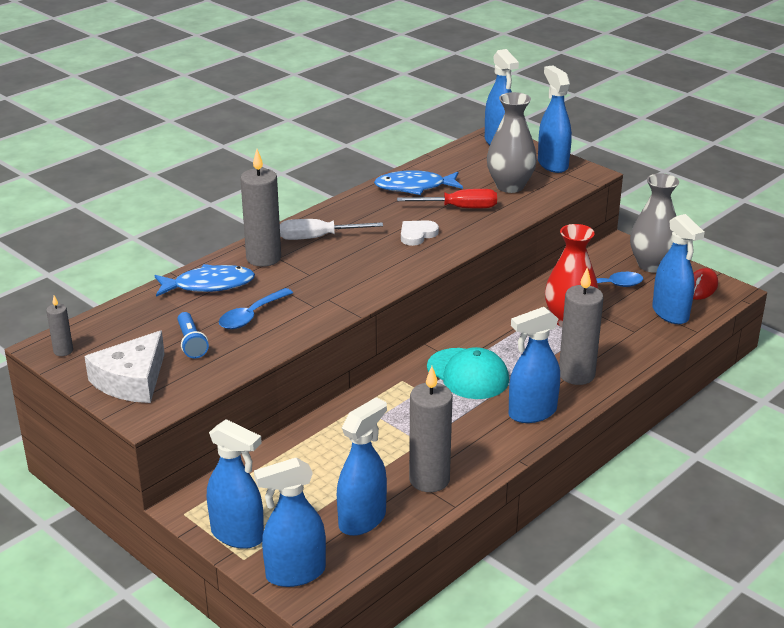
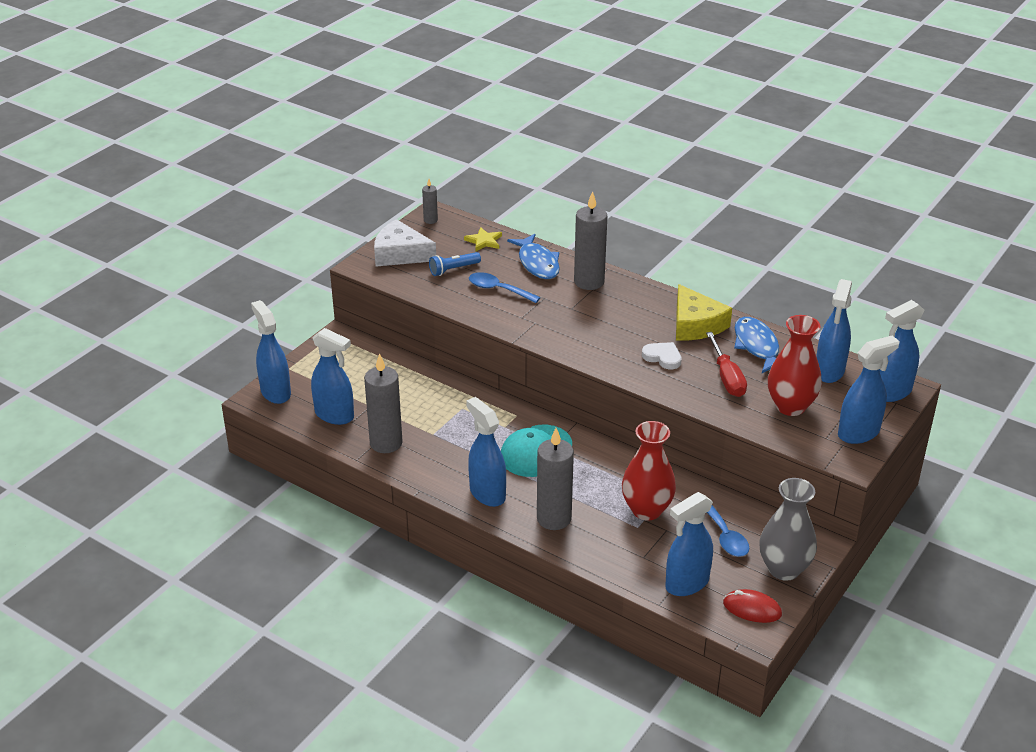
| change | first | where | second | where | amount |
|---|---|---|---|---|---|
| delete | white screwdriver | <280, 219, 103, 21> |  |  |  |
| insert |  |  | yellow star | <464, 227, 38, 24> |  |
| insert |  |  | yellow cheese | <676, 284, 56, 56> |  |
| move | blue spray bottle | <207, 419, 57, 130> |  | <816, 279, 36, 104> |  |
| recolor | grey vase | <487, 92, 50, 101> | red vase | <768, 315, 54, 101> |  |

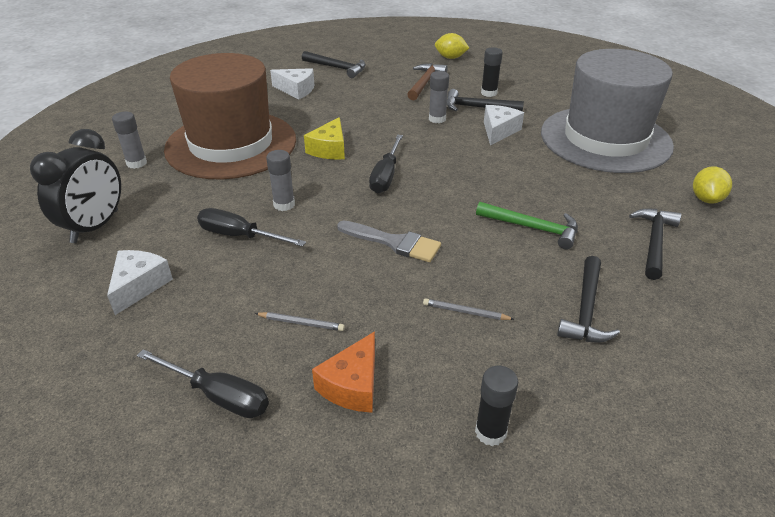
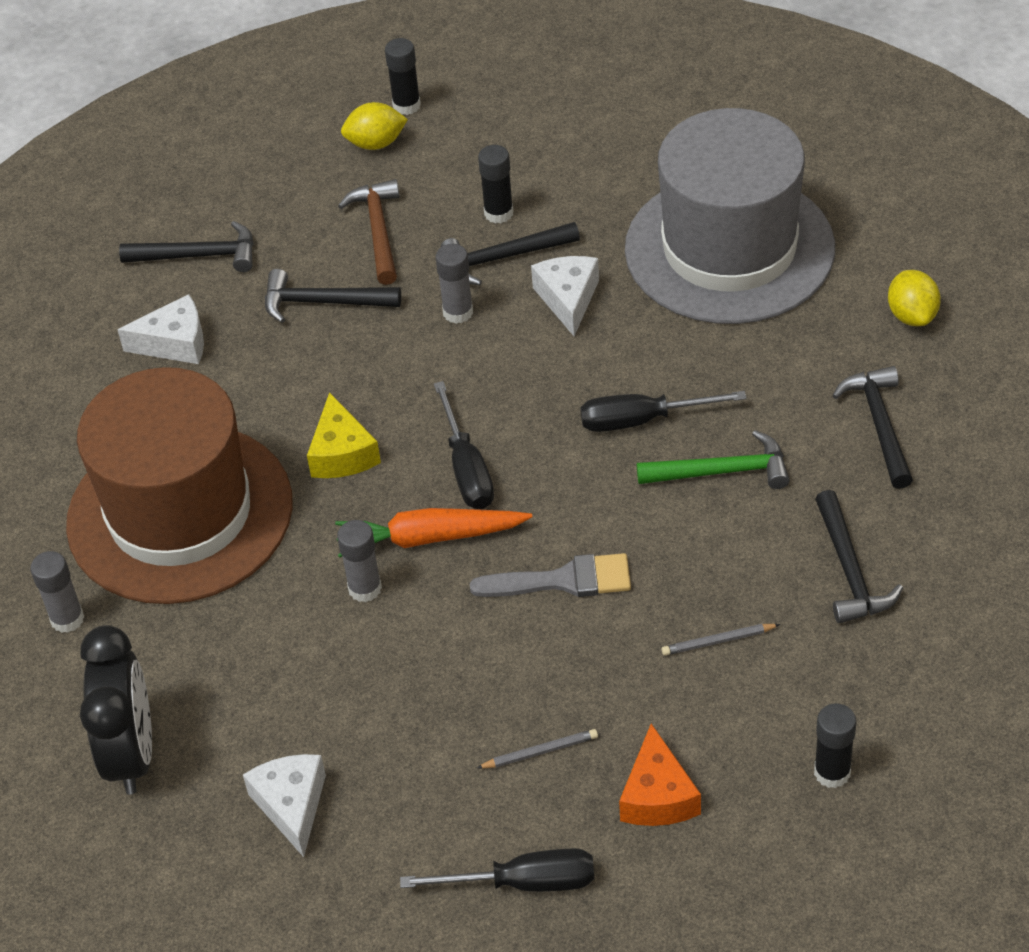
| change | first | where | second | where | amount |
|---|---|---|---|---|---|
| insert |  |  | black hammer | <265, 269, 136, 54> |  |
| insert |  |  | orange carrot | <335, 508, 198, 50> |  |
| insert |  |  | black glue stick | <385, 38, 36, 77> |  |
| move | black screwdriver | <197, 208, 109, 39> |  | <580, 391, 167, 41> |  |

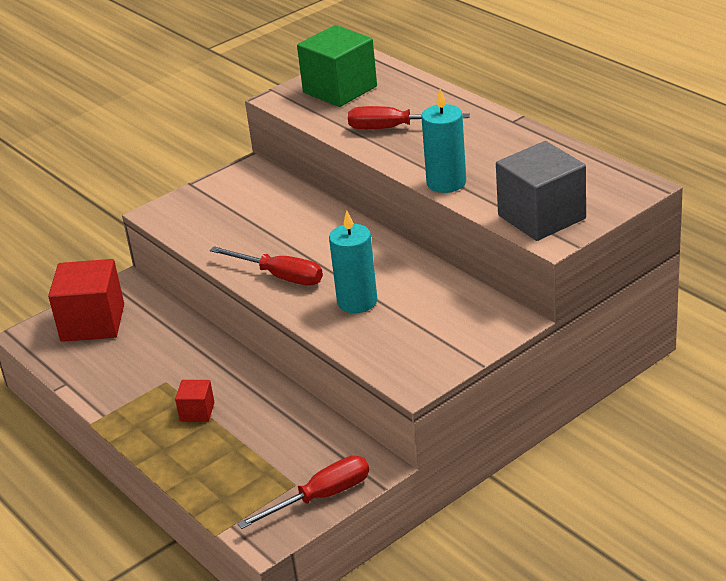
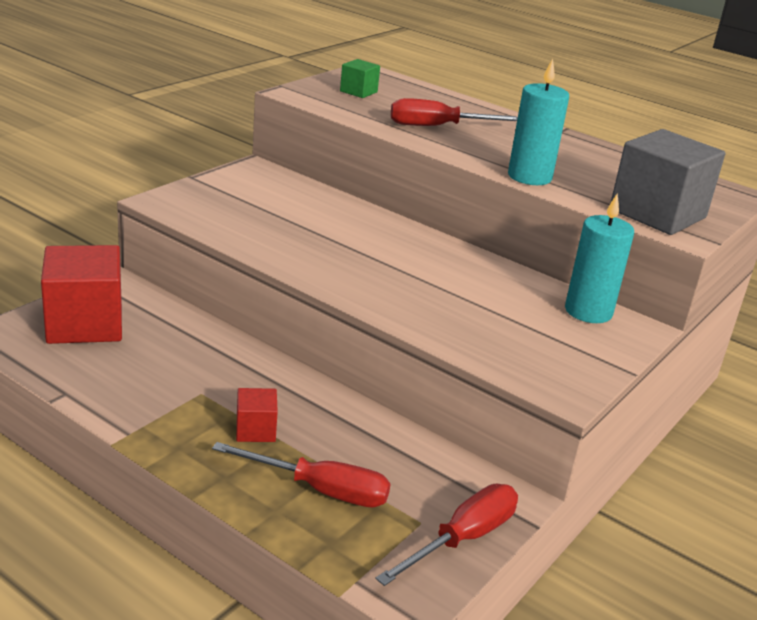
| change | first | where | second | where | amount |
|---|---|---|---|---|---|
| move | red screwdriver | <210, 246, 113, 40> |  | <212, 442, 179, 65> |  |
| move | turquoise candle | <329, 210, 49, 103> |  | <565, 193, 69, 130> |  |
| resize | green cube | <297, 25, 80, 82> |  | <340, 59, 40, 39> | x0.48 |

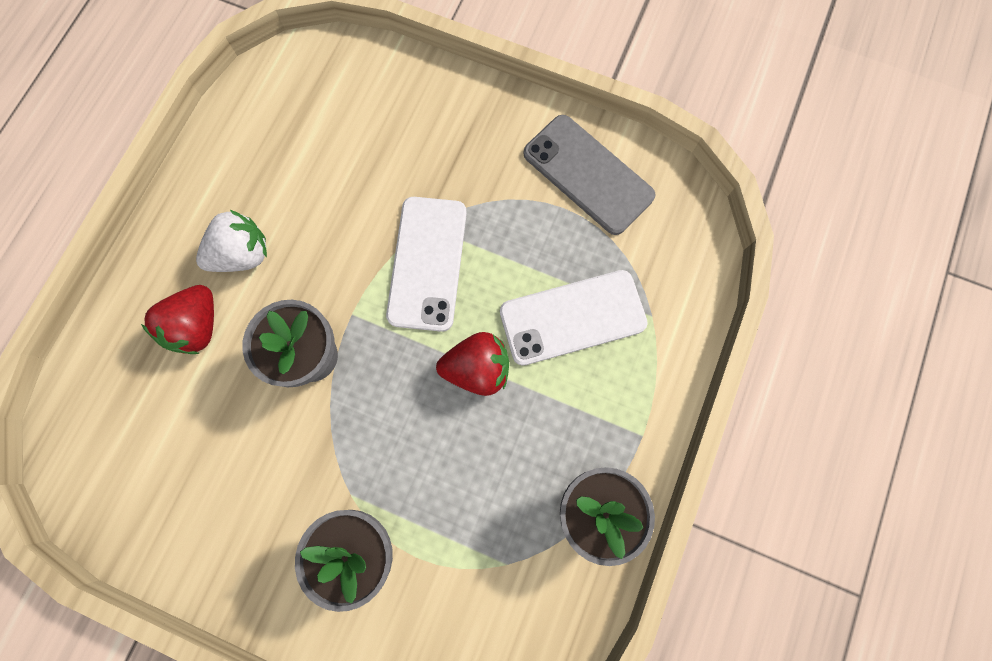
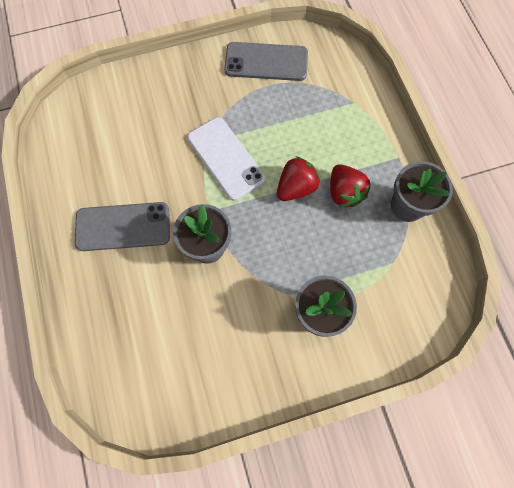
| change | first | where | second | where | amount |
|---|---|---|---|---|---|
| delete | white phone | <500, 270, 148, 96> |  |  |  |
| move | red strawberry | <141, 285, 73, 69> |  | <330, 164, 41, 43> |  |
| replace | white strawberry | <196, 209, 71, 63> | grey phone | <75, 202, 95, 49> |  |

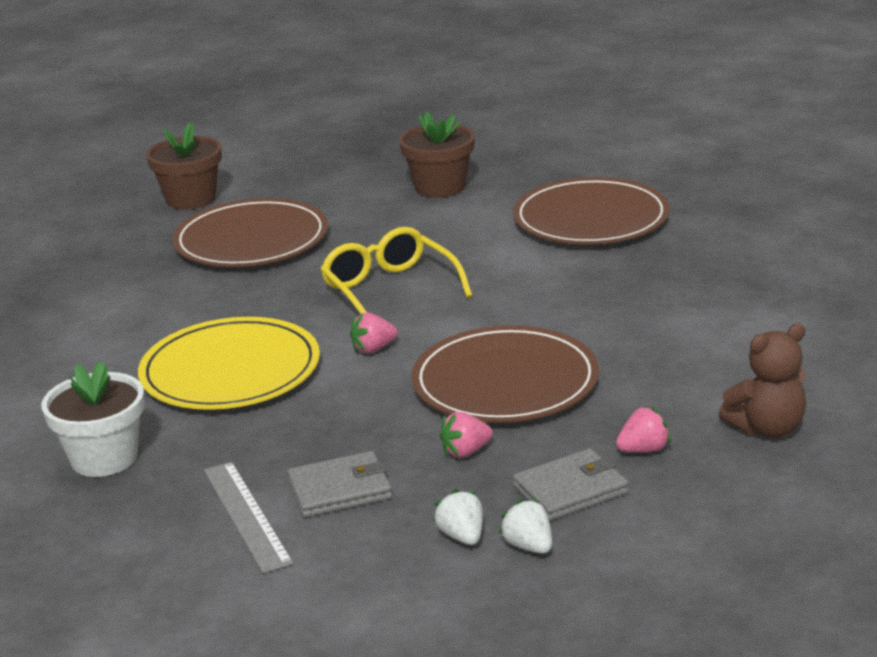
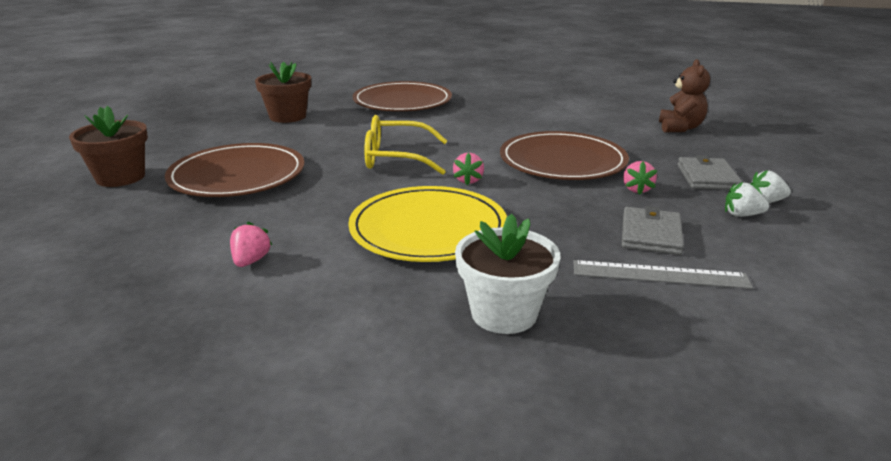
| change | first | where | second | where | amount |
|---|---|---|---|---|---|
| move | pink strawberry | <616, 406, 55, 47> |  | <230, 222, 42, 45> |  |

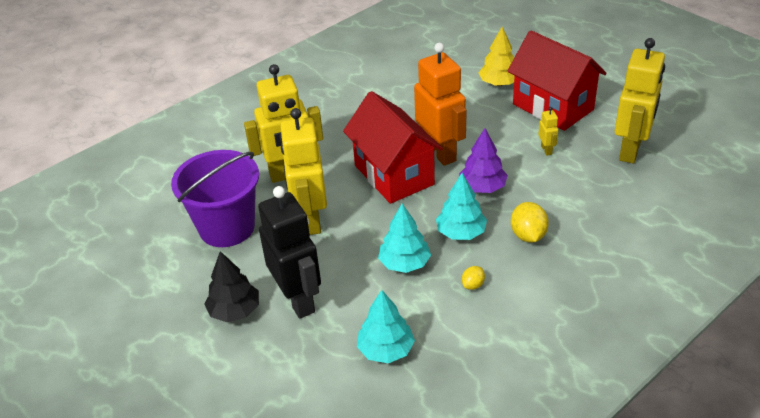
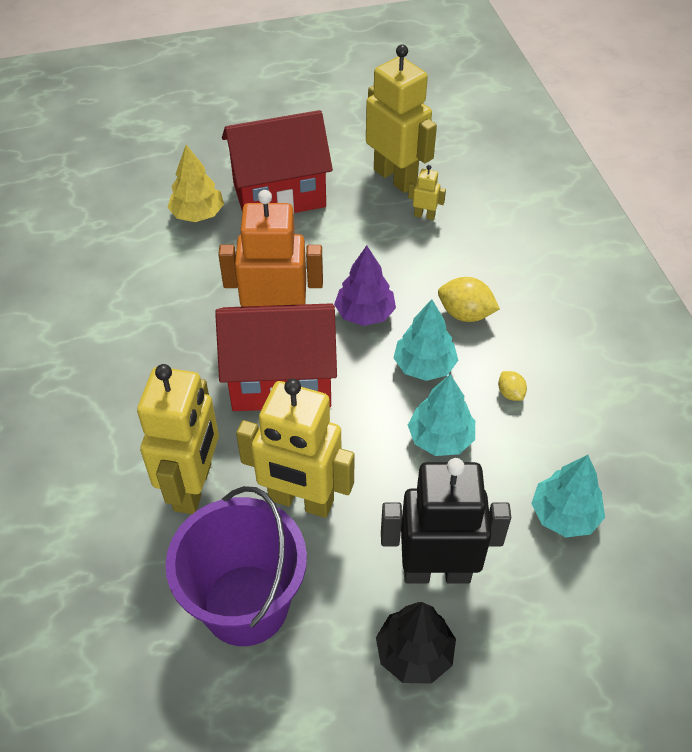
| change | first | where | second | where | amount |
|---|---|---|---|---|---|
| move | yellow robot | <538, 107, 20, 49> |  | <408, 165, 38, 55> |  |

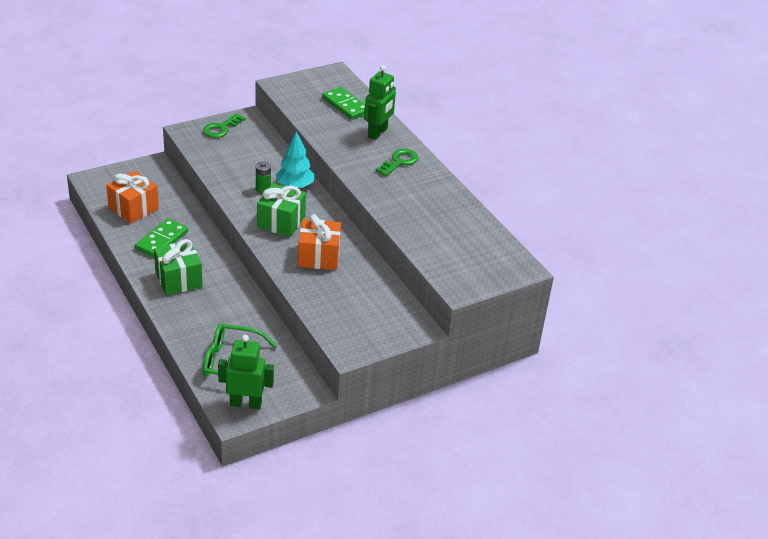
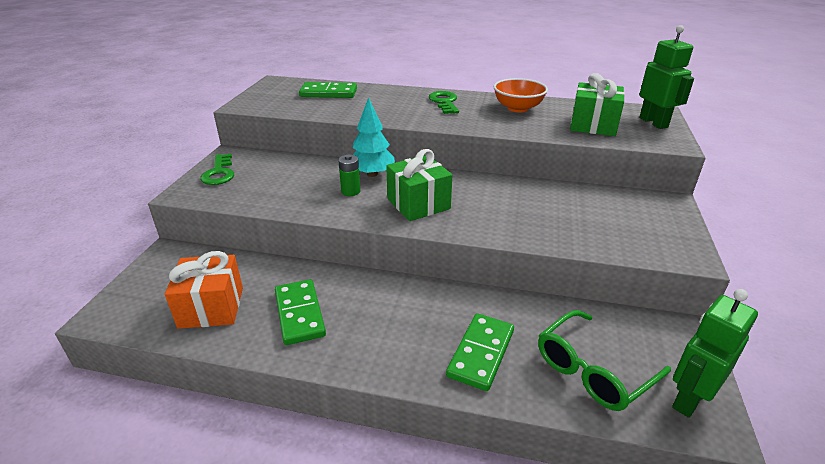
| change | first | where | second | where | amount |
|---|---|---|---|---|---|
| delete | orange gift | <298, 214, 43, 56> |  |  |  |
| insert |  |  | green domino | <446, 313, 68, 78> |  |
| insert |  |  | orange bowl | <494, 78, 54, 35> |  |
| move | green gift | <154, 239, 49, 56> |  | <570, 73, 55, 63> |  |
| move | green robot | <364, 65, 32, 75> |  | <639, 25, 55, 104> |  |

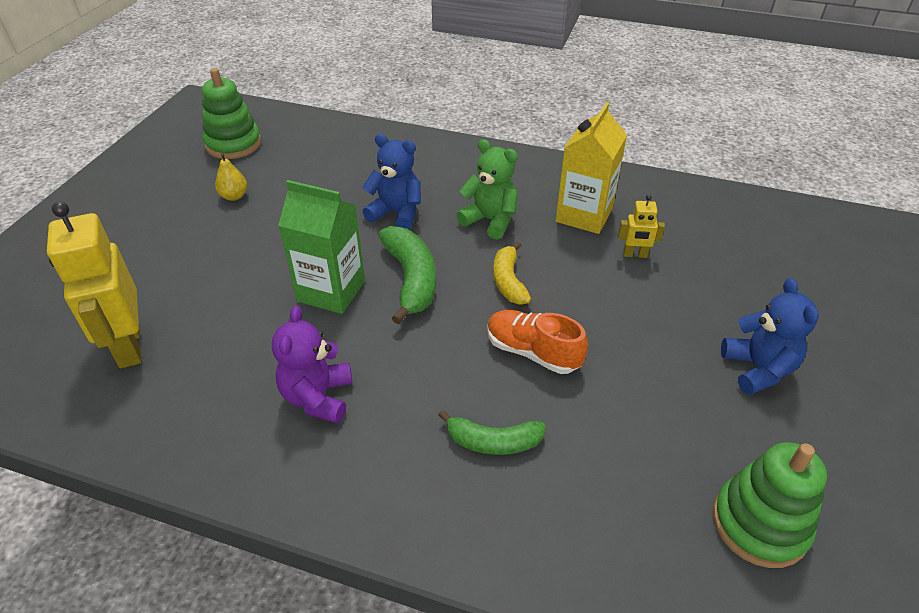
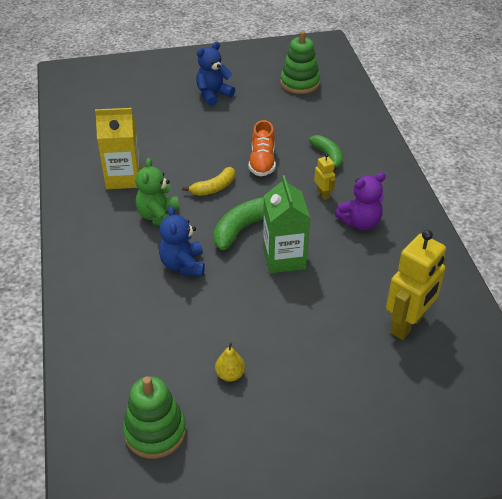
| change | first | where | second | where | amount |
|---|---|---|---|---|---|
| move | yellow robot | <618, 195, 47, 63> |  | <314, 153, 21, 47> |  |

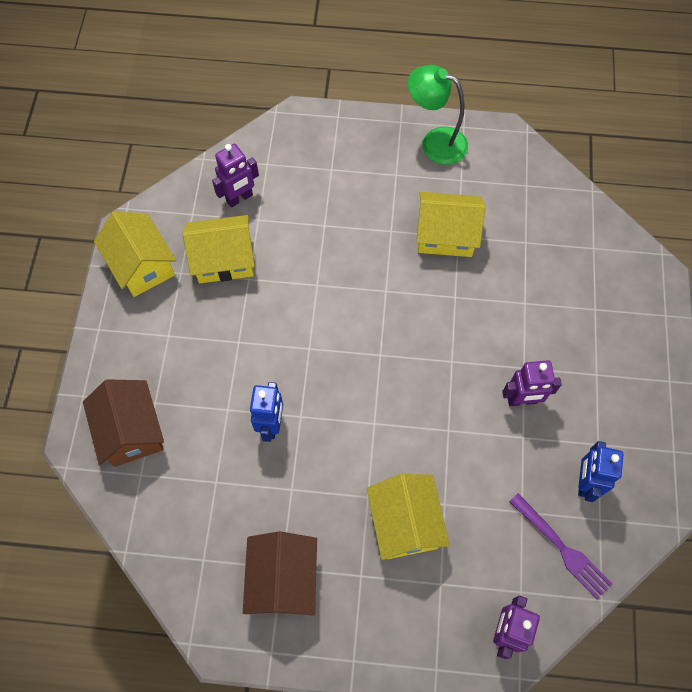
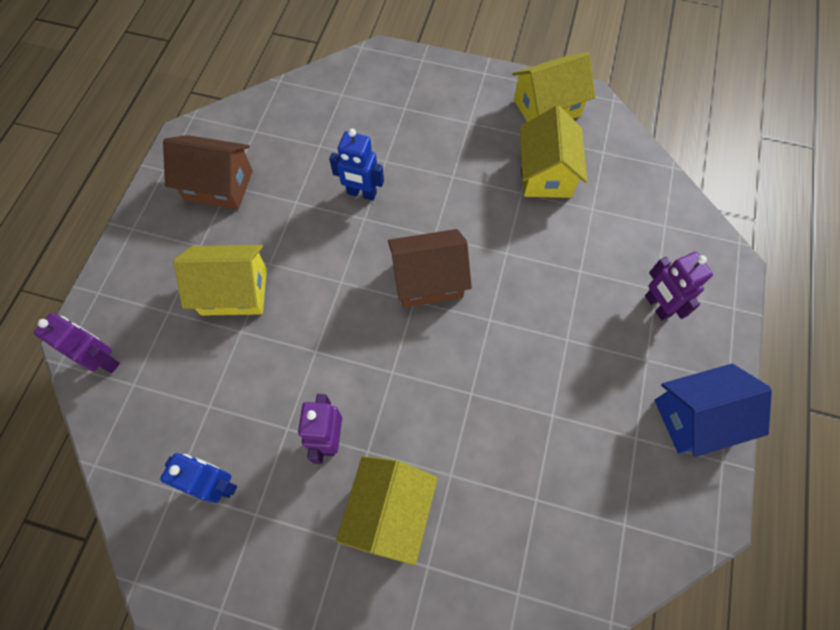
| change | first | where | second | where | amount |
|---|---|---|---|---|---|
| delete | purple fork | <509, 493, 103, 107> |  |  |  |
| move | brown house | <83, 380, 81, 87> |  | <388, 229, 84, 78> |  |
| move | purple robot | <212, 144, 47, 64> |  | <645, 252, 68, 68> |  |
| move | yellow house | <416, 192, 70, 65> |  | <336, 456, 102, 109> |  |
| replace | green lamp | <408, 65, 60, 100> | blue house | <655, 364, 117, 93> |  |

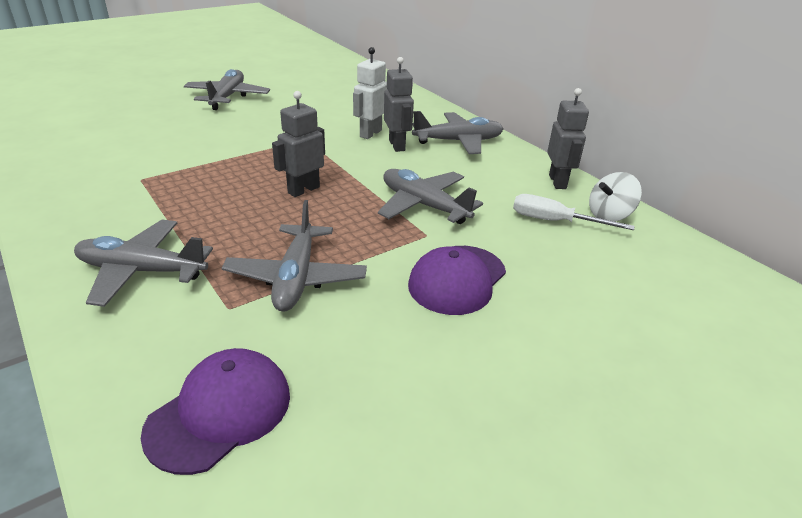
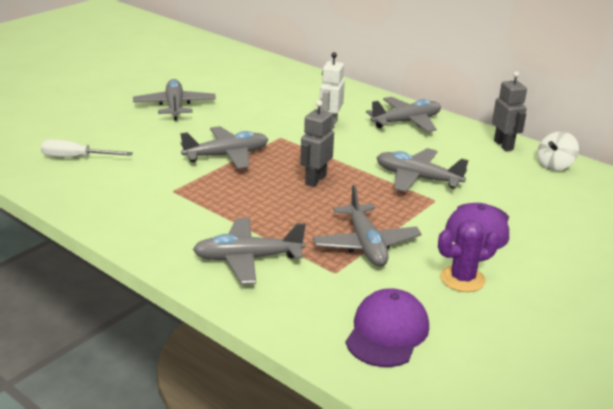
| change | first | where | second | where | amount |
|---|---|---|---|---|---|
| delete | grey robot | <384, 57, 30, 95> |  |  |  |
| insert |  |  | grey plane | <180, 126, 88, 43> |  |
| insert |  |  | purple cactus | <438, 220, 62, 72> |  |
| move | white screwdriver | <513, 194, 121, 36> |  | <41, 139, 92, 19> |  |

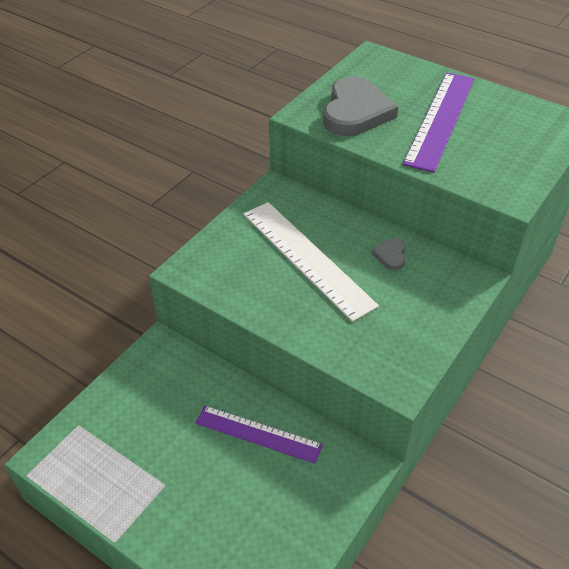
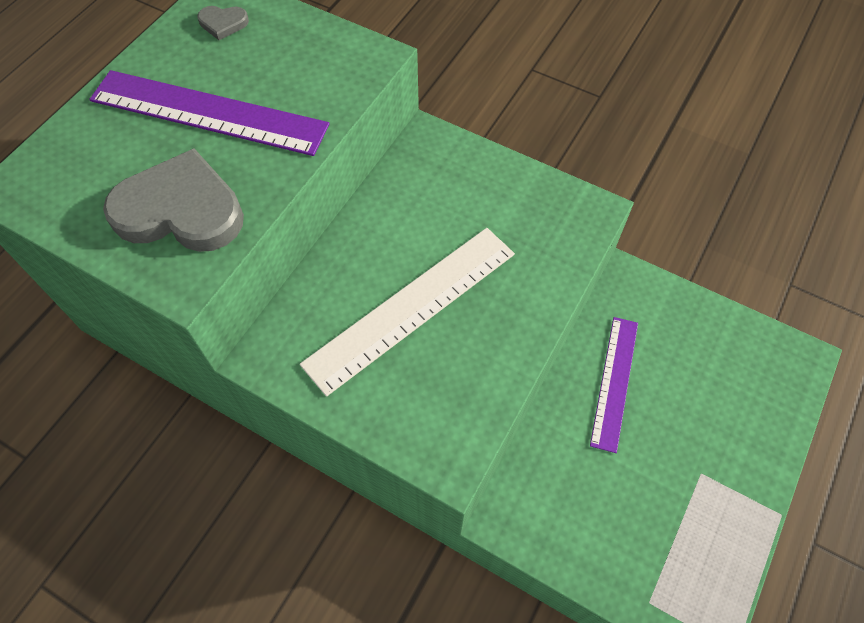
| change | first | where | second | where | amount |
|---|---|---|---|---|---|
| move | grey heart | <371, 238, 34, 32> |  | <198, 6, 51, 34> |  |

